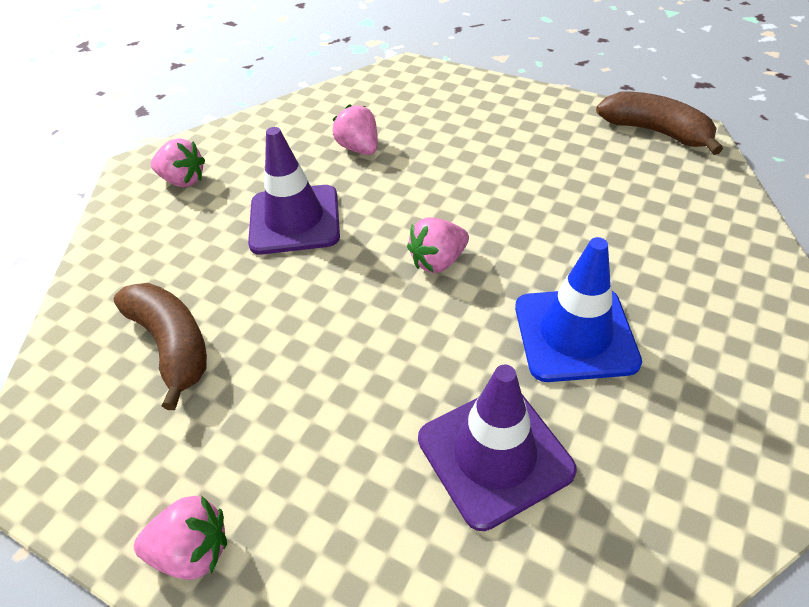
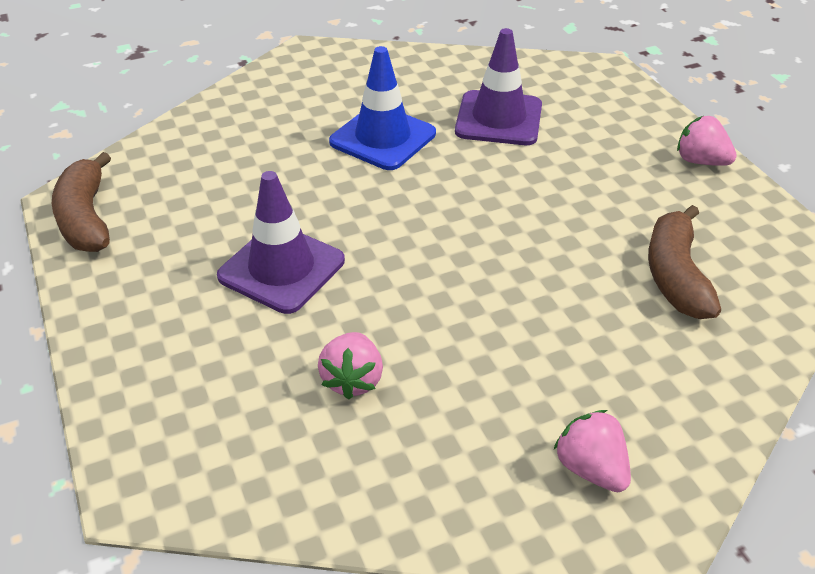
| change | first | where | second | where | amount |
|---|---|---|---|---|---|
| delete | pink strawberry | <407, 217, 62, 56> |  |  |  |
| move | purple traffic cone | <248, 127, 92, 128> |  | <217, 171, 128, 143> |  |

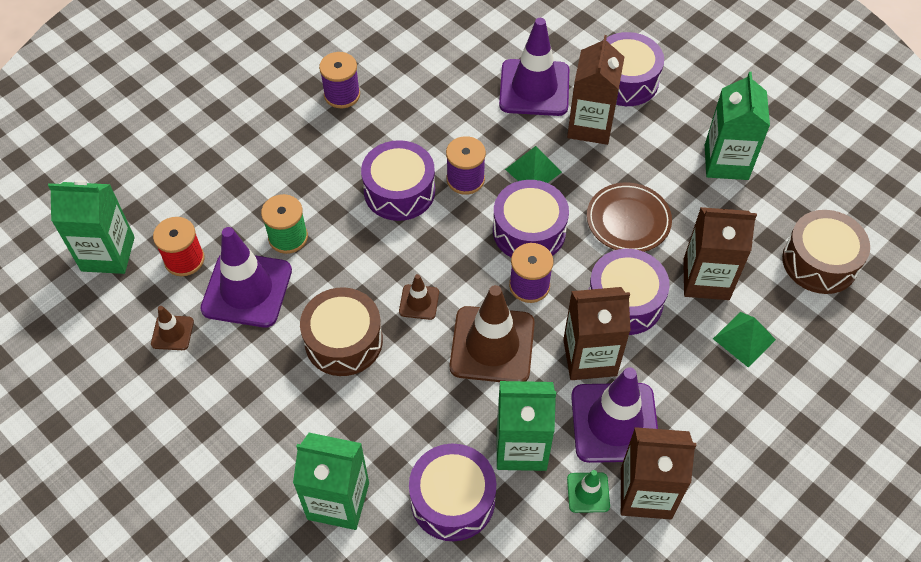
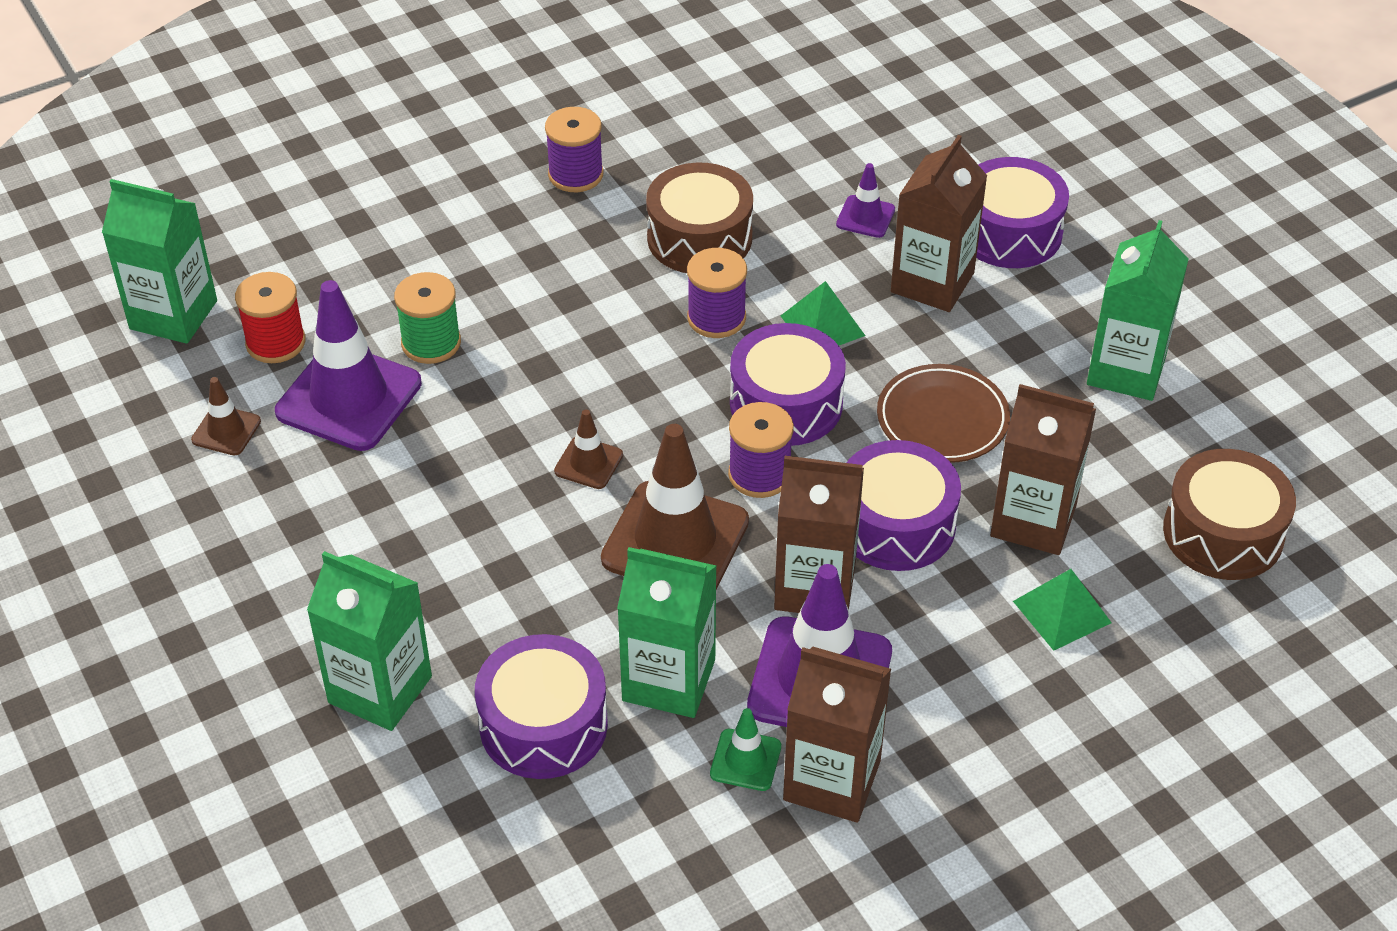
| change | first | where | second | where | amount |
|---|---|---|---|---|---|
| delete | purple drum | <361, 140, 74, 81> |  |  |  |
| move | brown drum | <300, 287, 83, 89> |  | <646, 163, 107, 110> |  |
| resize | purple traffic cone | <499, 18, 70, 98> |  | <836, 163, 59, 75> | x0.47 |

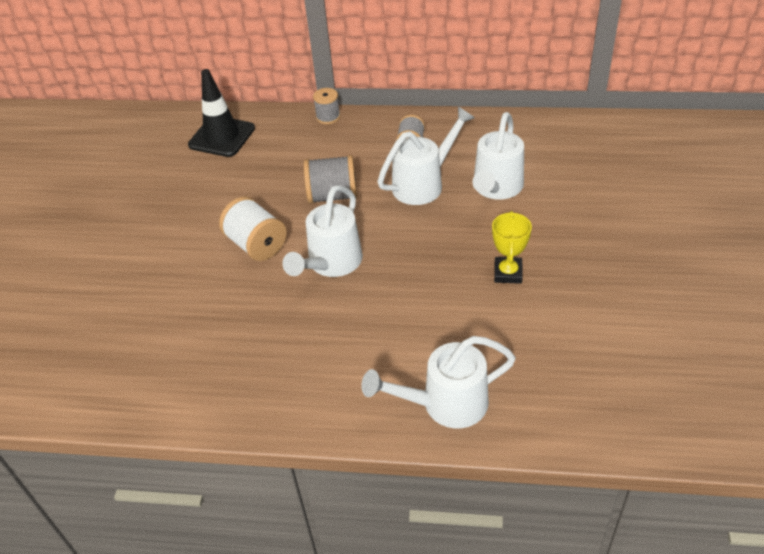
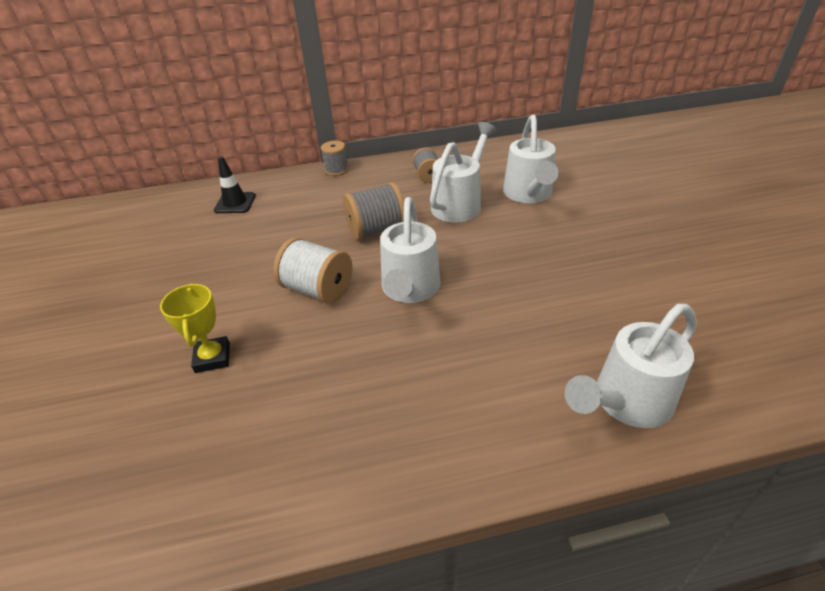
| change | first | where | second | where | amount |
|---|---|---|---|---|---|
| move | yellow trophy | <492, 211, 40, 73> |  | <160, 283, 70, 90> |  |
| resize | black traffic cone | <188, 69, 67, 88> |  | <214, 156, 42, 57> | x0.63 |

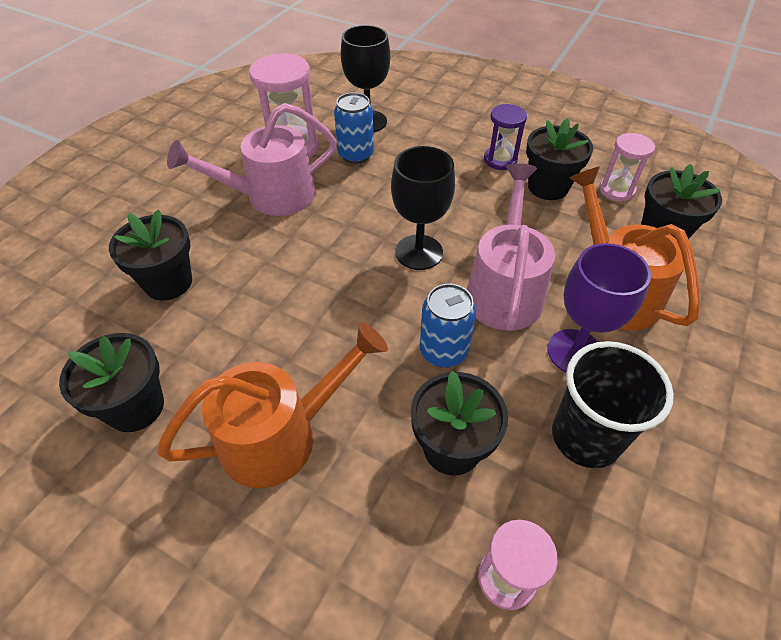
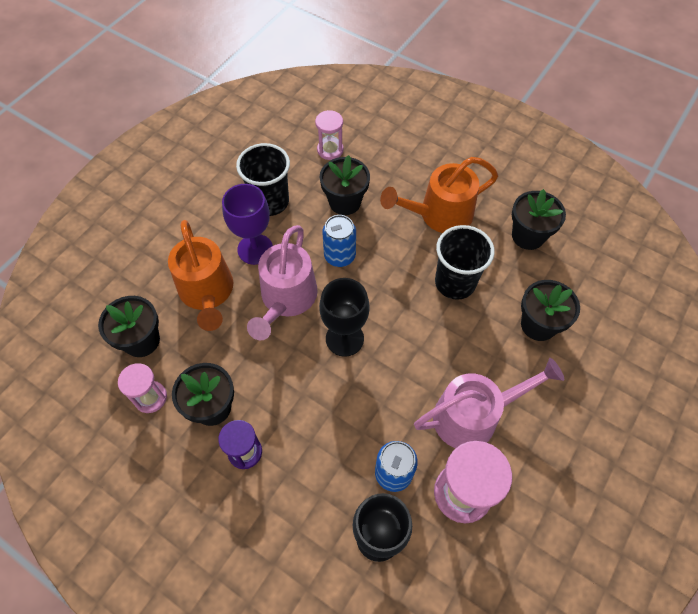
| change | first | where | second | where | amount |
|---|---|---|---|---|---|
| insert |  |  | black cup | <435, 225, 60, 75> |  |

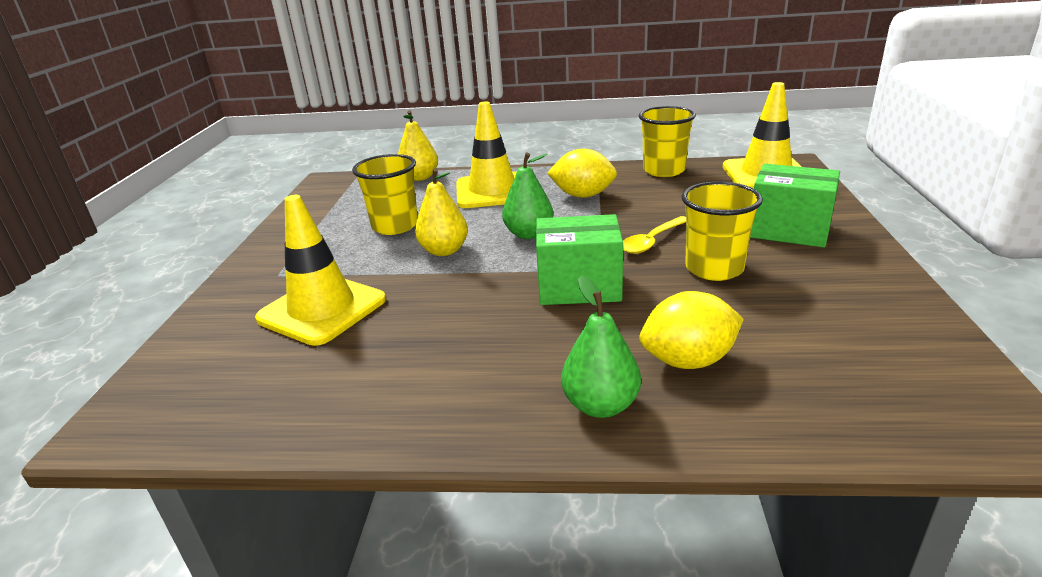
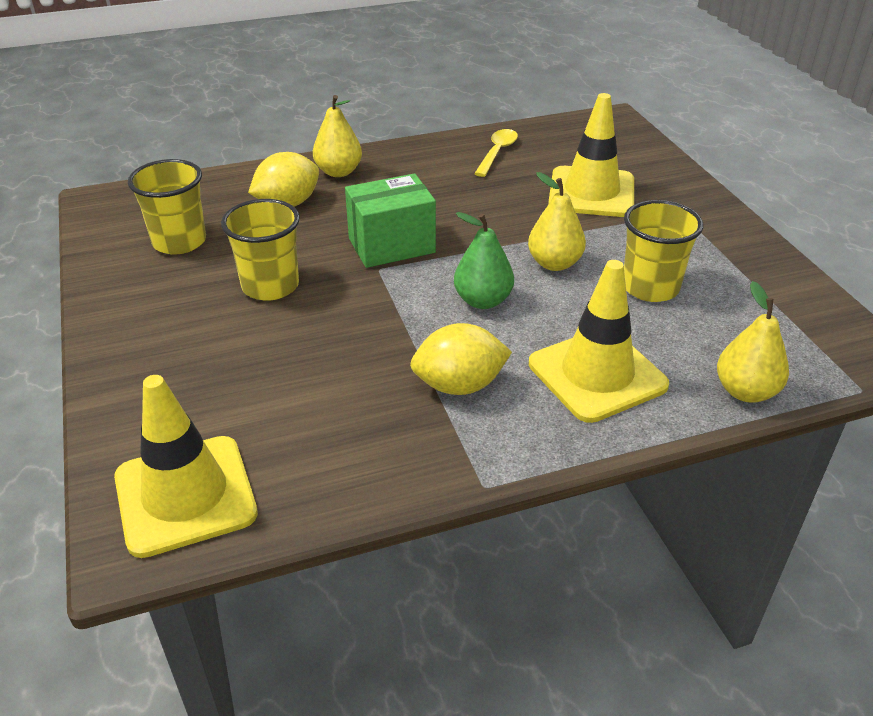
| change | first | where | second | where | amount |
|---|---|---|---|---|---|
| delete | green box | <750, 164, 90, 84> |  |  |  |
| move | yellow spoon | <623, 216, 63, 38> |  | <474, 129, 44, 48> |  |
| move | yellow cup | <639, 106, 57, 71> |  | <128, 159, 78, 96> |  |
| recolor | green pear | <561, 275, 80, 143> | yellow pear | <313, 95, 49, 82> |  |

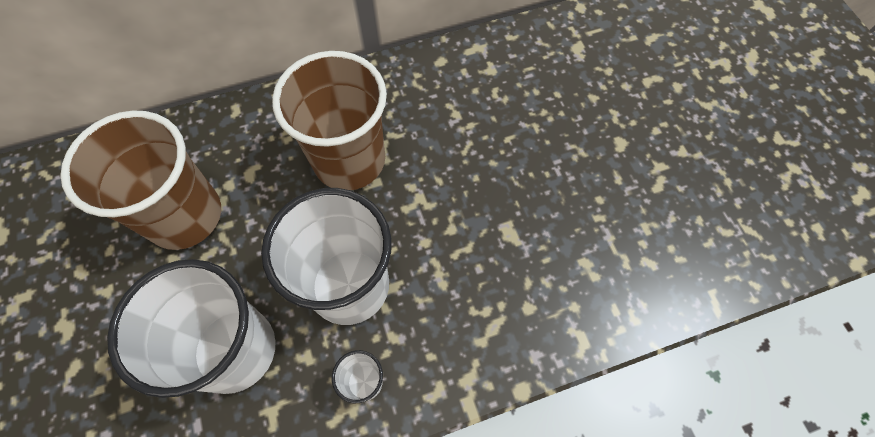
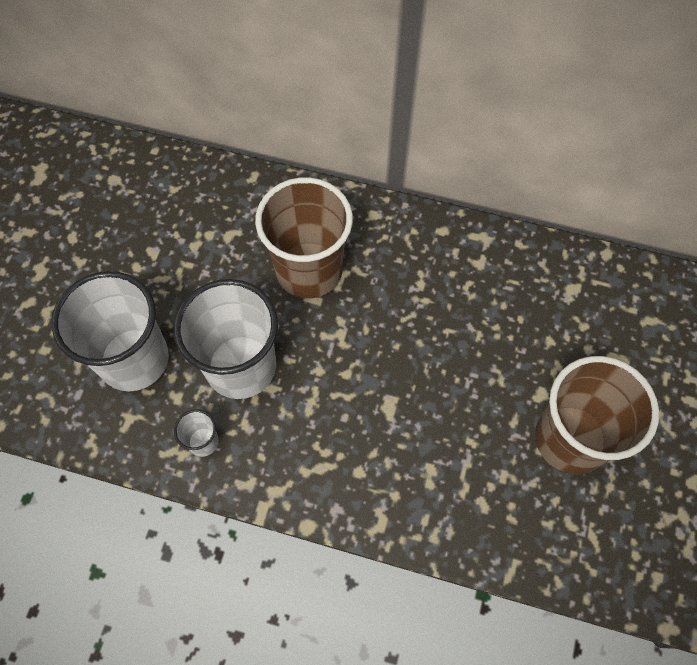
| change | first | where | second | where | amount |
|---|---|---|---|---|---|
| move | brown cup | <60, 110, 161, 140> |  | <535, 356, 124, 118> |  |

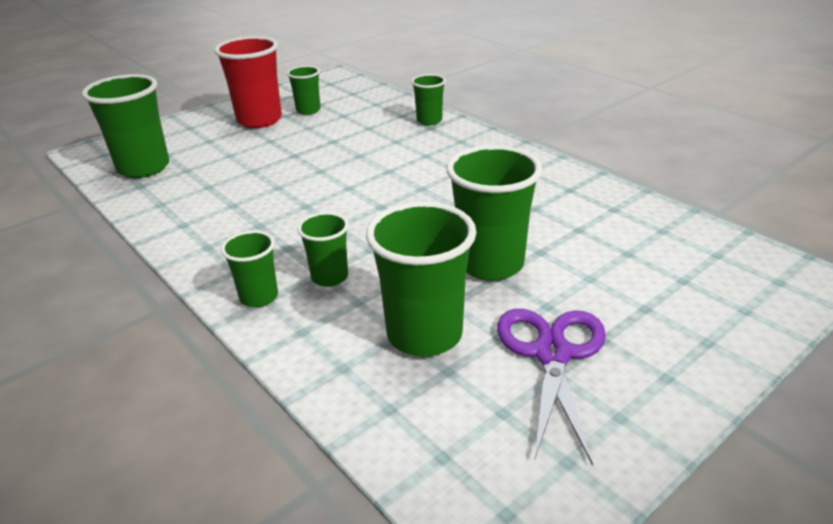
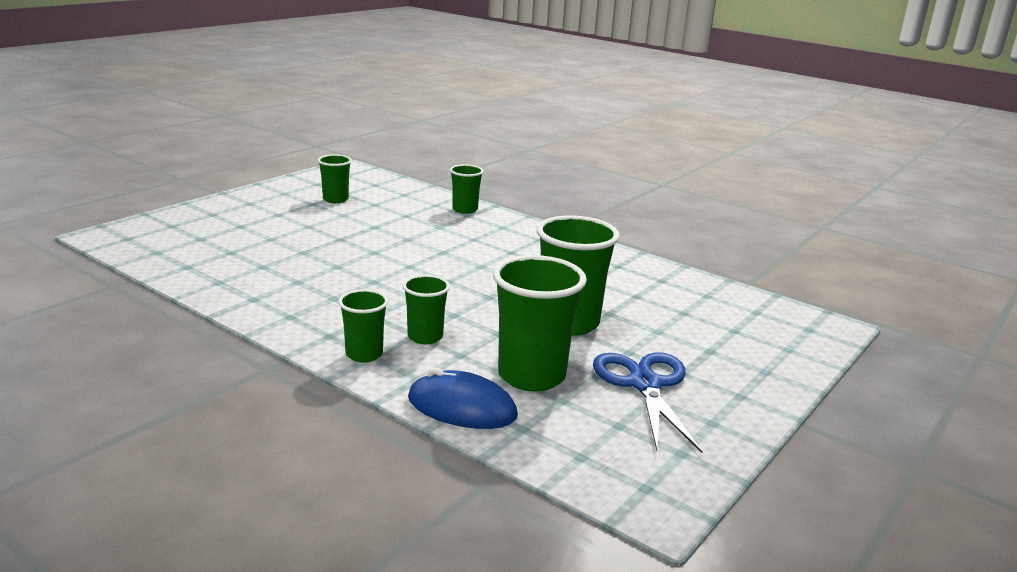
| change | first | where | second | where | amount |
|---|---|---|---|---|---|
| delete | green cup | <82, 74, 87, 104> |  |  |  |
| delete | red cup | <214, 36, 68, 92> |  |  |  |
| insert |  |  | blue mouse | <408, 367, 110, 62> |  |
| recolor | purple scissors | <497, 309, 109, 157> | blue scissors | <593, 352, 110, 101> |  |

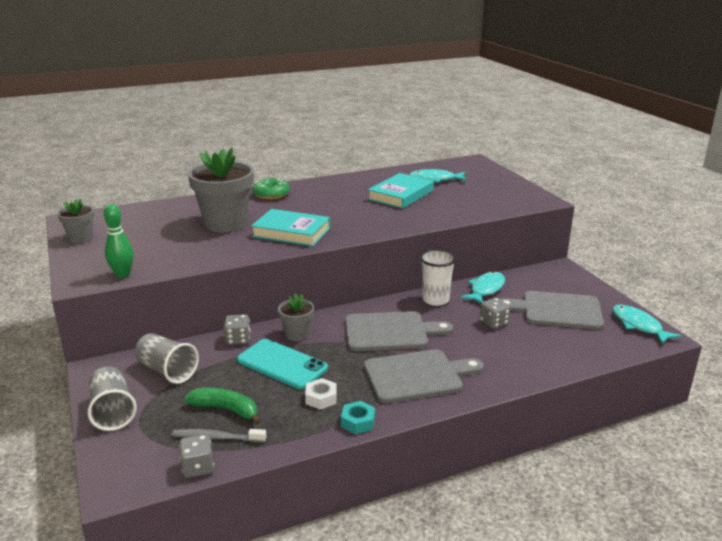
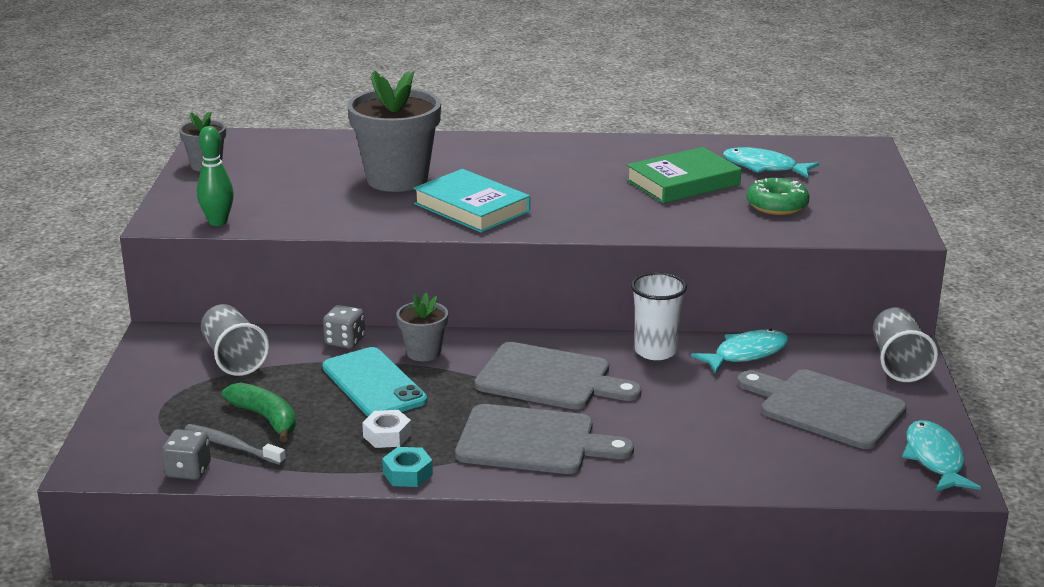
| change | first | where | second | where | amount |
|---|---|---|---|---|---|
| delete | grey dice | <480, 298, 30, 31> |  |  |  |
| move | grey cup | <88, 366, 49, 65> |  | <873, 307, 65, 75> |  |
| move | green donut | <252, 178, 38, 22> |  | <747, 178, 62, 37> |  |
| recolor | turquoise book | <368, 173, 66, 36> | green book | <626, 147, 116, 56> |  |

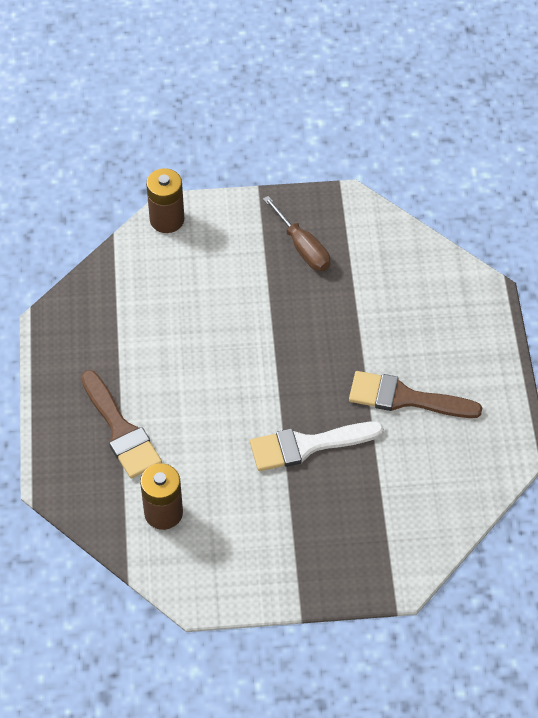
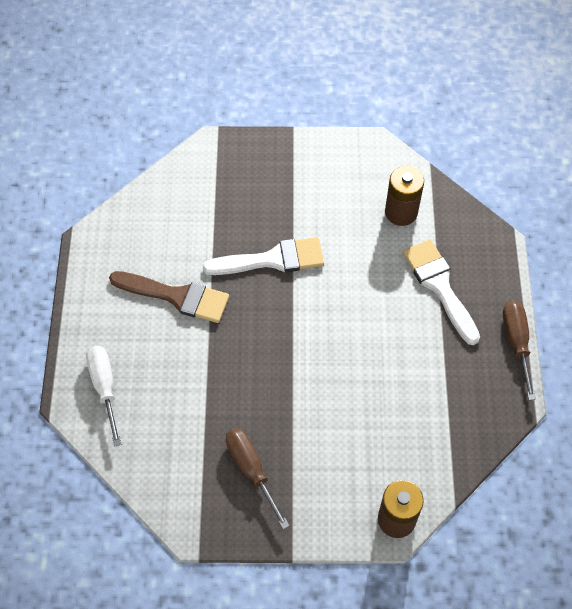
| change | first | where | second | where | amount |
|---|---|---|---|---|---|
| insert |  |  | white screwdriver | <86, 346, 36, 101> |  |
| insert |  |  | brown screwdriver | <503, 301, 33, 99> |  |
| recolor | brown brush | <81, 370, 81, 109> | white brush | <403, 239, 77, 106> |  |

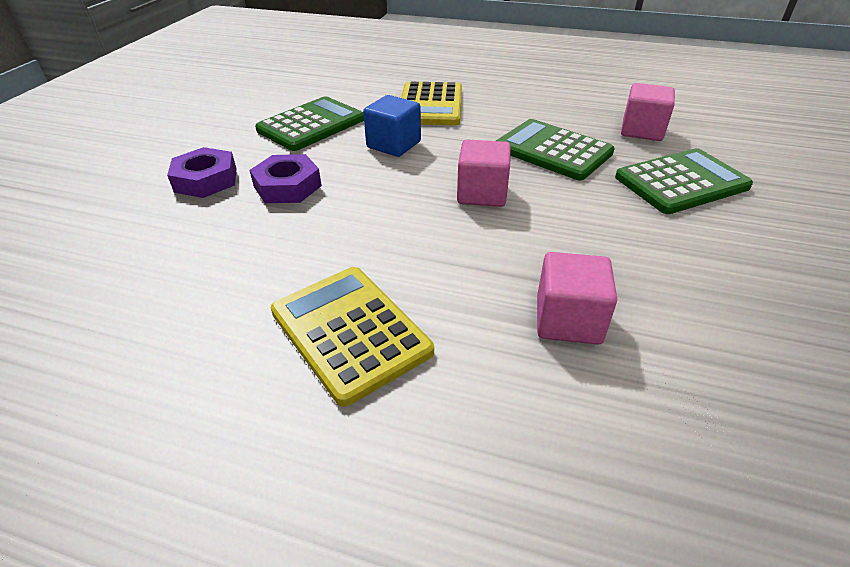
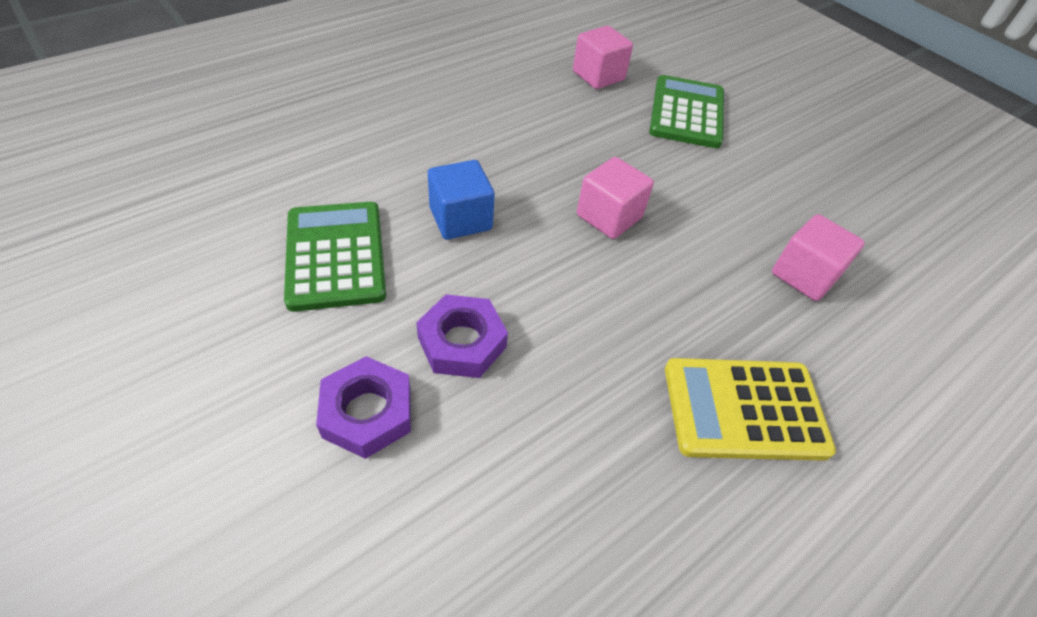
| change | first | where | second | where | amount |
|---|---|---|---|---|---|
| delete | yellow calculator | <401, 82, 61, 44> |  |  |  |
| delete | green calculator | <496, 119, 119, 61> |  |  |  |

